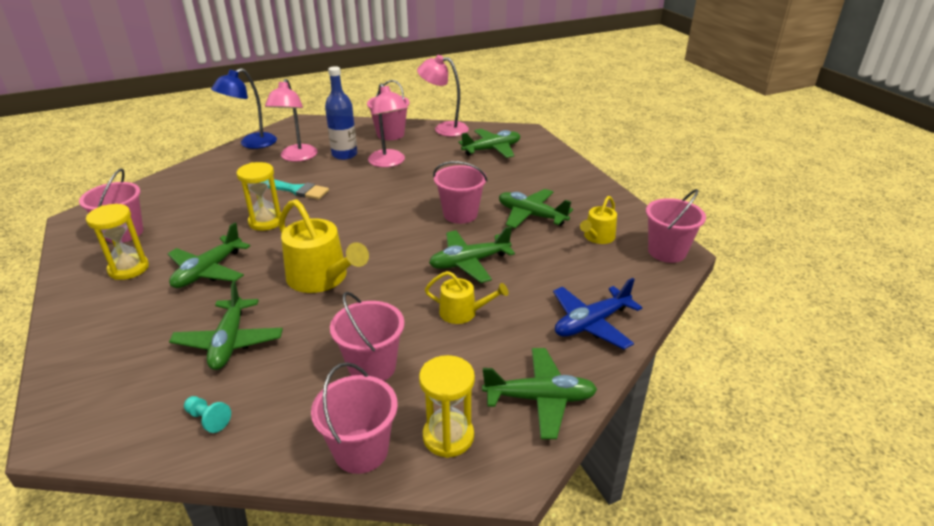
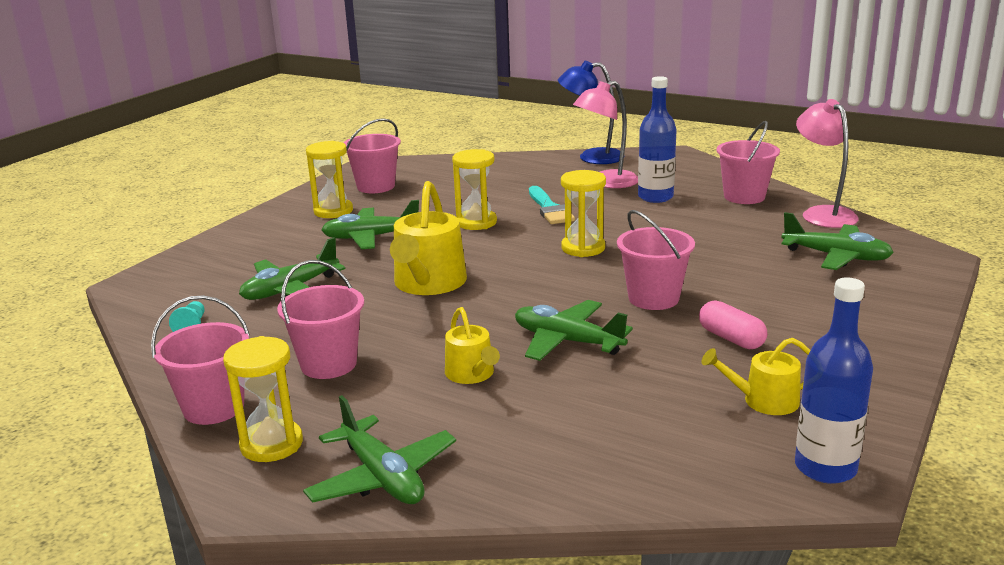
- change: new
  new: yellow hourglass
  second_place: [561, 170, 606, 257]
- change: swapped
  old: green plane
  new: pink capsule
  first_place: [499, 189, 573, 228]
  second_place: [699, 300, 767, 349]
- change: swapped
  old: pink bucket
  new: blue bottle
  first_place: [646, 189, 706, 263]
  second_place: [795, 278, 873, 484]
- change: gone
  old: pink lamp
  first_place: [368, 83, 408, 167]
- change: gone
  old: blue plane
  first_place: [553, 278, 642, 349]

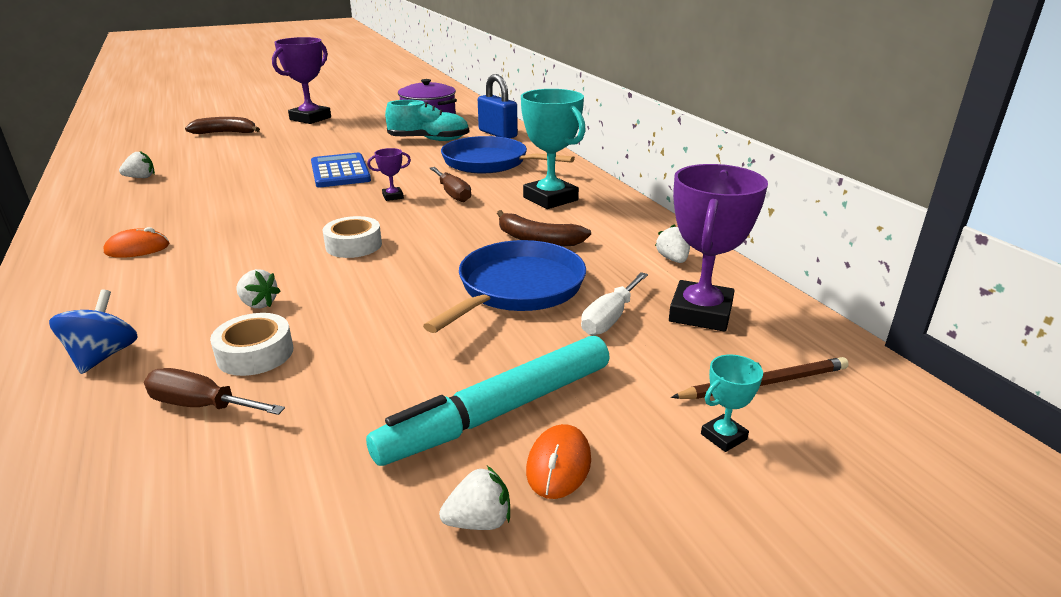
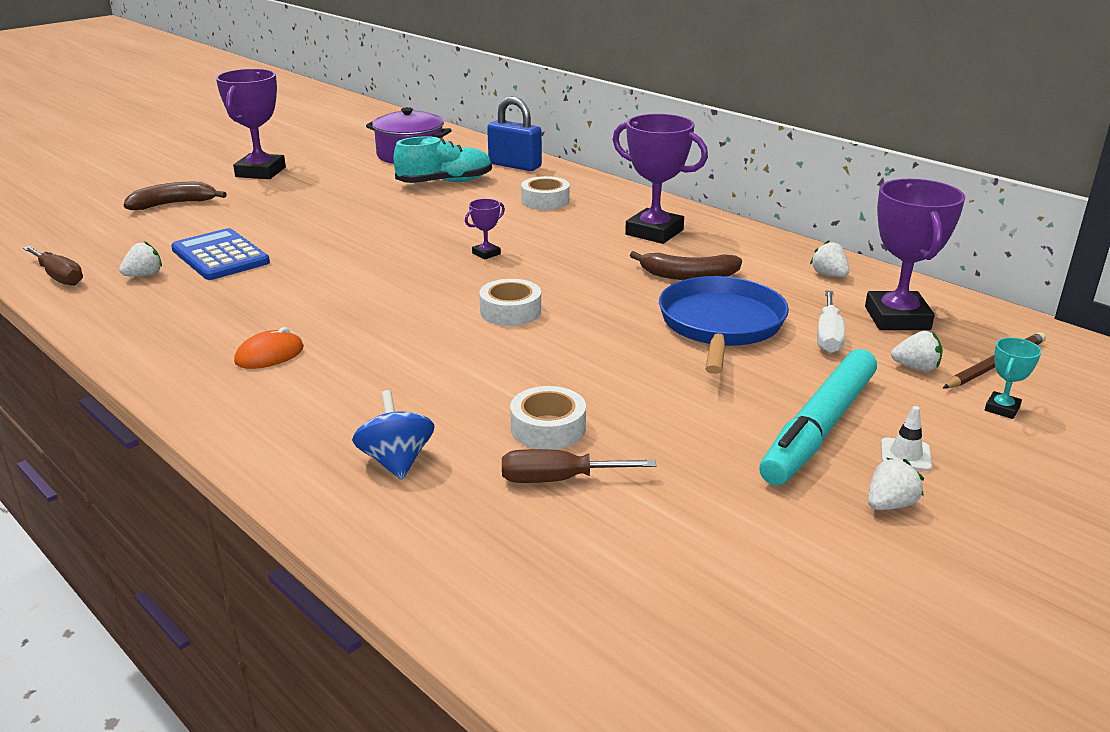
- change: shifted
  old: brown screwdriver
  first_place: [430, 167, 471, 202]
  second_place: [23, 246, 83, 286]
- change: shifted
  old: blue calculator
  first_place: [311, 153, 371, 187]
  second_place: [171, 228, 270, 280]
- change: swapped
  old: blue pan
  new: white tape
  first_place: [441, 136, 575, 174]
  second_place: [521, 176, 570, 210]
- change: repainted
  old: turquoise trophy
  new: purple trophy
  first_place: [521, 89, 586, 209]
  second_place: [613, 114, 708, 244]
- change: swapped
  old: orange mouse
  new: white traffic cone
  first_place: [526, 424, 591, 499]
  second_place: [881, 406, 932, 471]
- change: shifted
  old: white strawberry
  first_place: [236, 269, 280, 308]
  second_place: [891, 331, 943, 371]

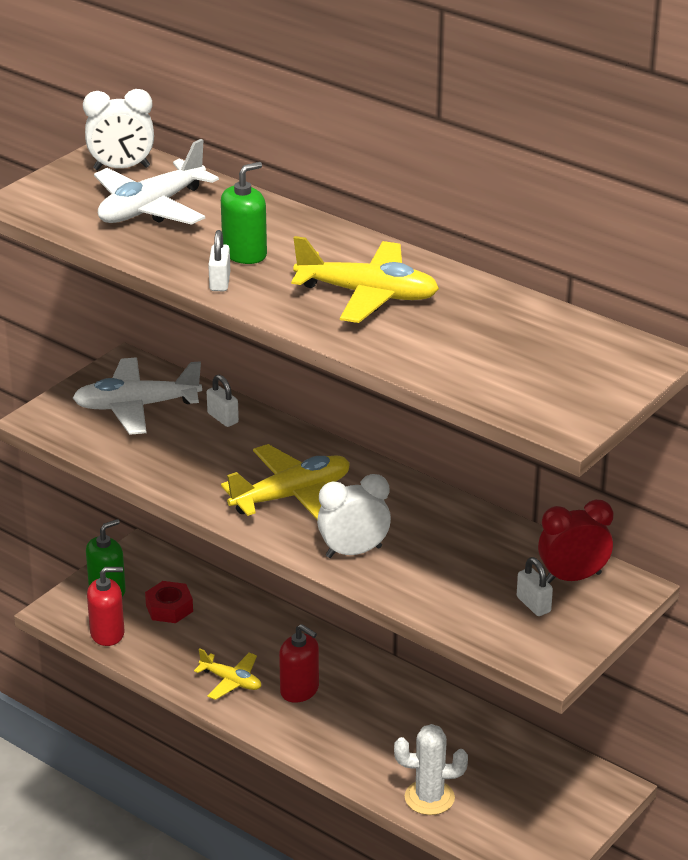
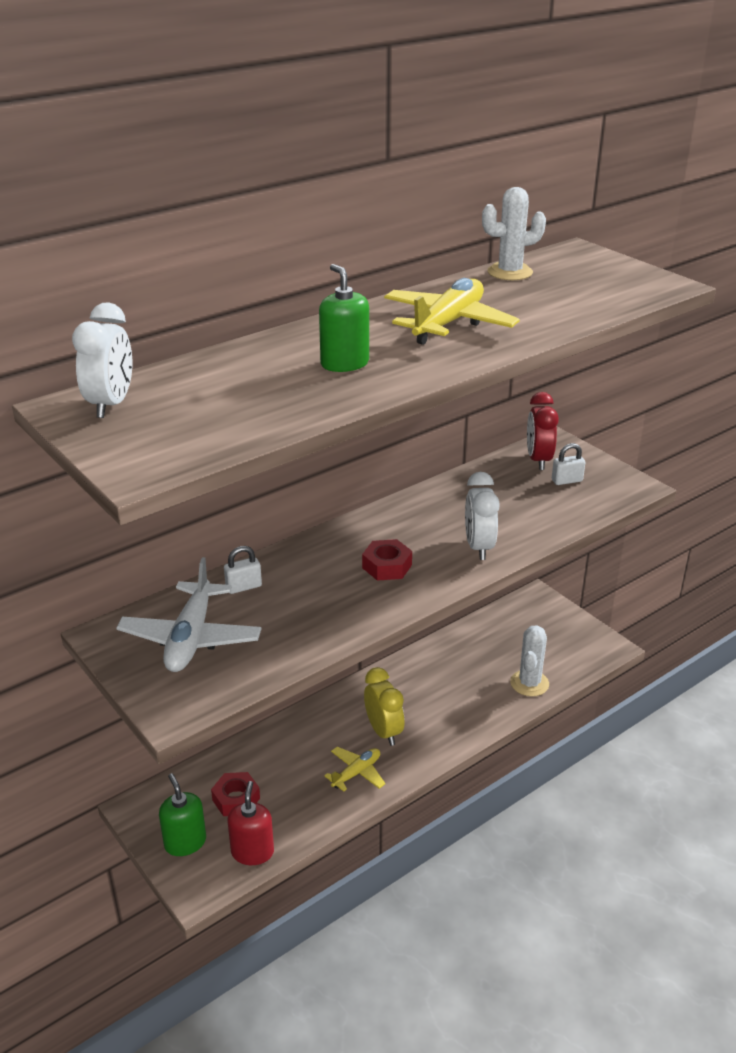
- change: swapped
  old: yellow plane
  new: red nut
  first_place: [221, 444, 350, 520]
  second_place: [362, 539, 412, 581]
- change: swapped
  old: red soap dispenser
  new: yellow clock
  first_place: [279, 624, 319, 703]
  second_place: [364, 667, 405, 746]
- change: new
  new: white cactus
  second_place: [482, 187, 546, 280]
- change: gone
  old: white plane
  first_place: [94, 139, 219, 225]
- change: gone
  old: white padlock
  first_place: [208, 230, 230, 291]

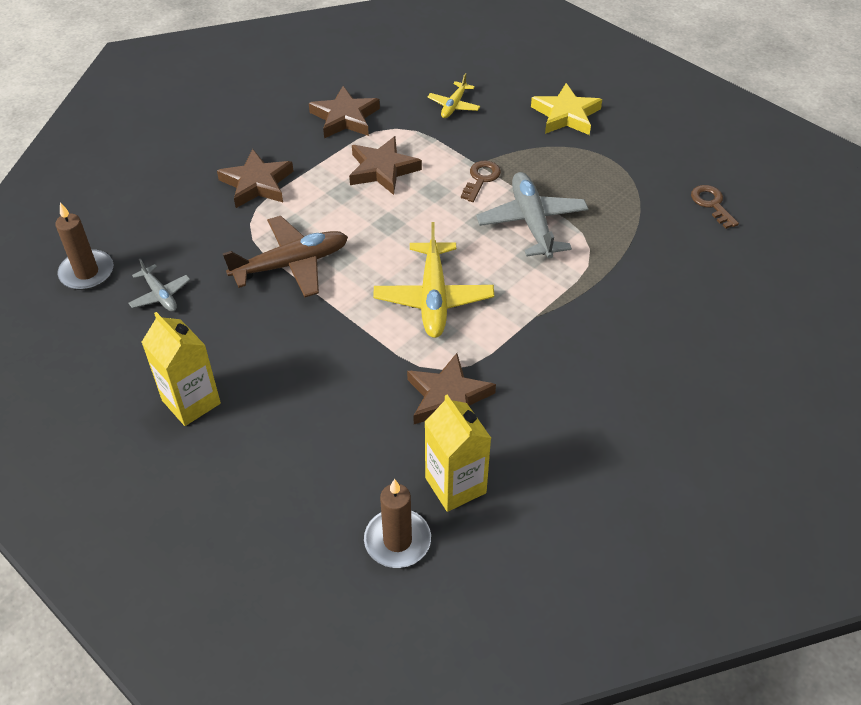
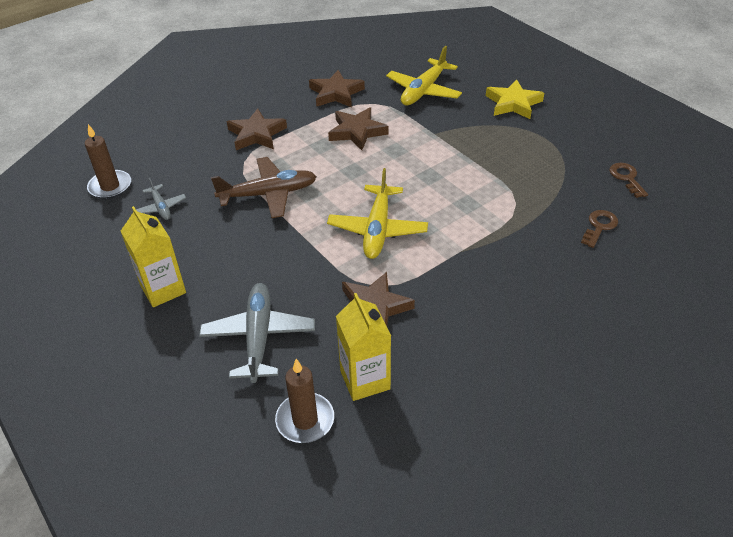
- change: shifted
  old: grey plane
  first_place: [476, 172, 588, 259]
  second_place: [199, 283, 315, 383]
- change: scaled
  old: yellow plane
  first_place: [428, 73, 480, 118]
  second_place: [386, 46, 462, 106]
  factor: 1.85
- change: shifted
  old: brown key
  first_place: [461, 160, 501, 202]
  second_place: [581, 210, 618, 248]

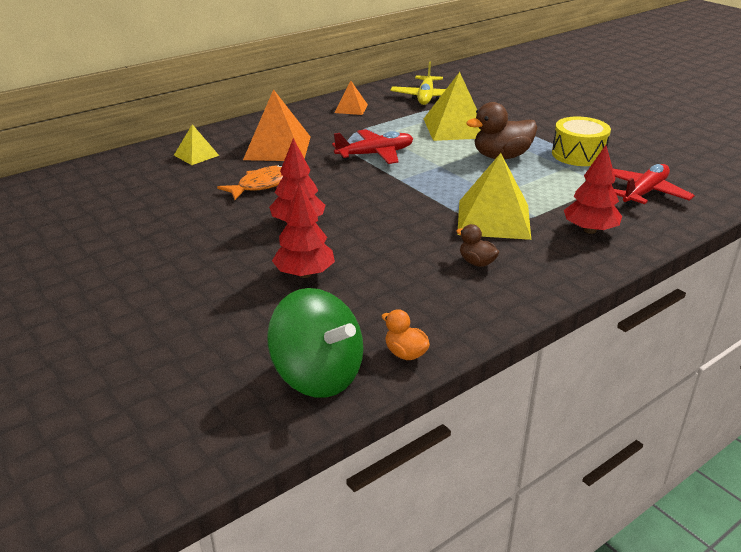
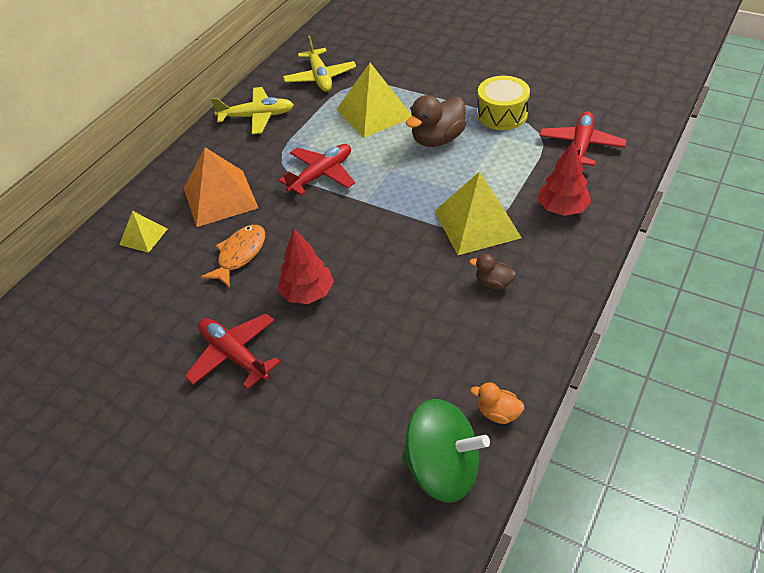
- change: new
  new: red plane
  second_place: [185, 313, 281, 389]
- change: swapped
  old: orange pyramid
  new: yellow plane
  first_place: [334, 81, 368, 115]
  second_place: [211, 87, 294, 134]
- change: gone
  old: red tree
  first_place: [272, 183, 335, 278]

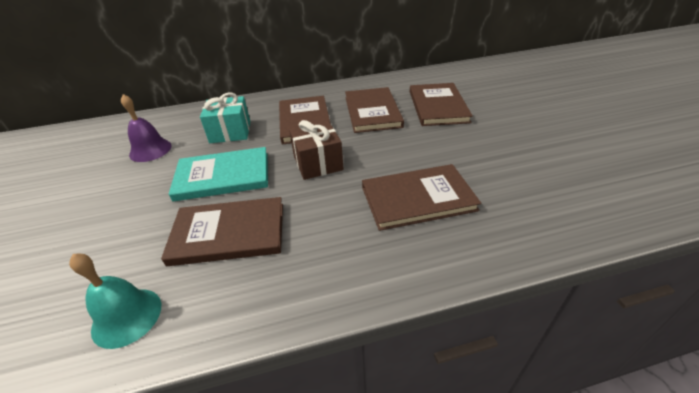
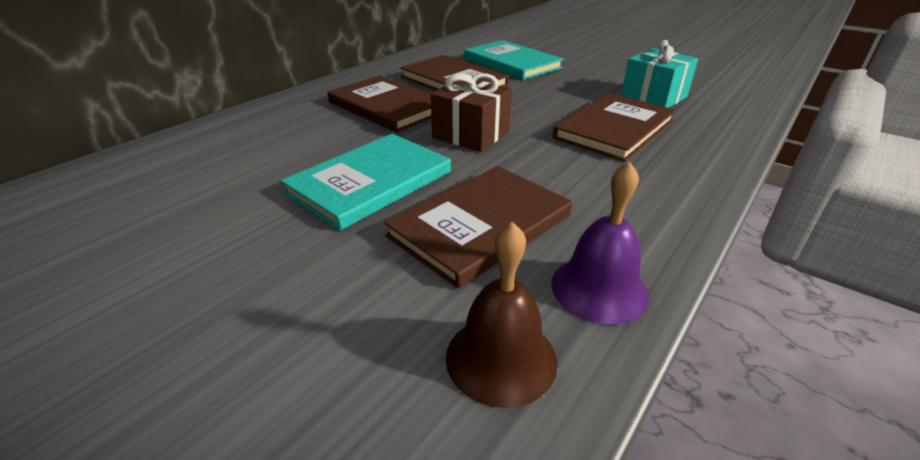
- change: repainted
  old: turquoise bell
  new: brown bell
  first_place: [69, 254, 161, 349]
  second_place: [446, 222, 557, 408]
- change: repainted
  old: brown book
  new: turquoise book
  first_place: [410, 83, 473, 126]
  second_place: [464, 40, 564, 80]
- change: shifted
  old: purple bell
  first_place: [121, 94, 172, 162]
  second_place: [551, 161, 649, 325]
- change: shifted
  old: turquoise gift
  first_place: [200, 93, 250, 143]
  second_place: [621, 40, 698, 108]

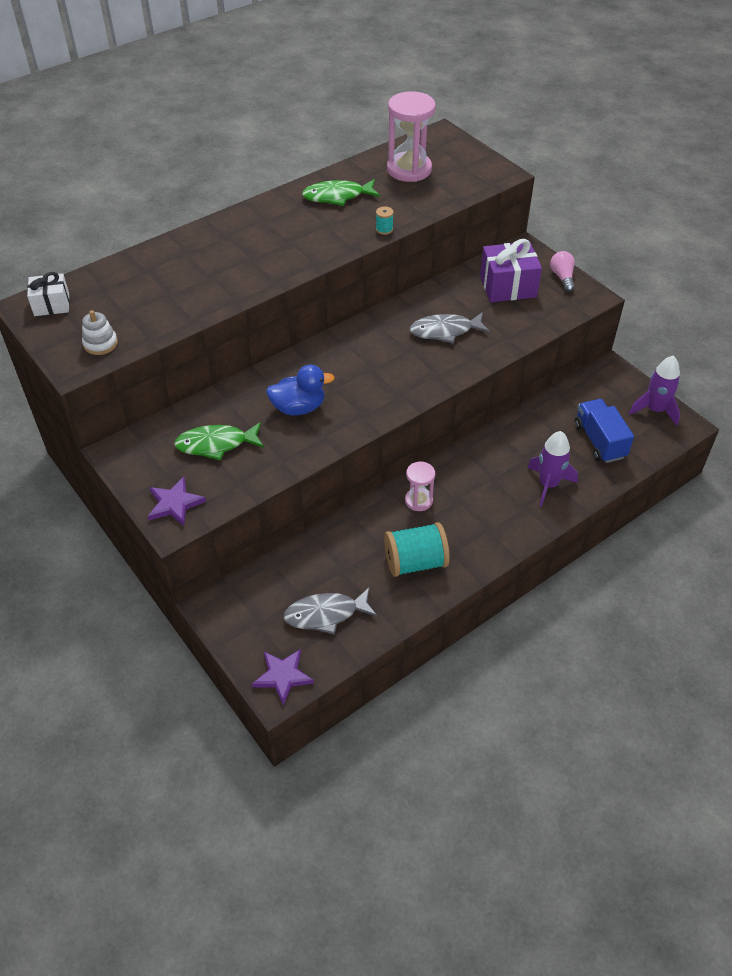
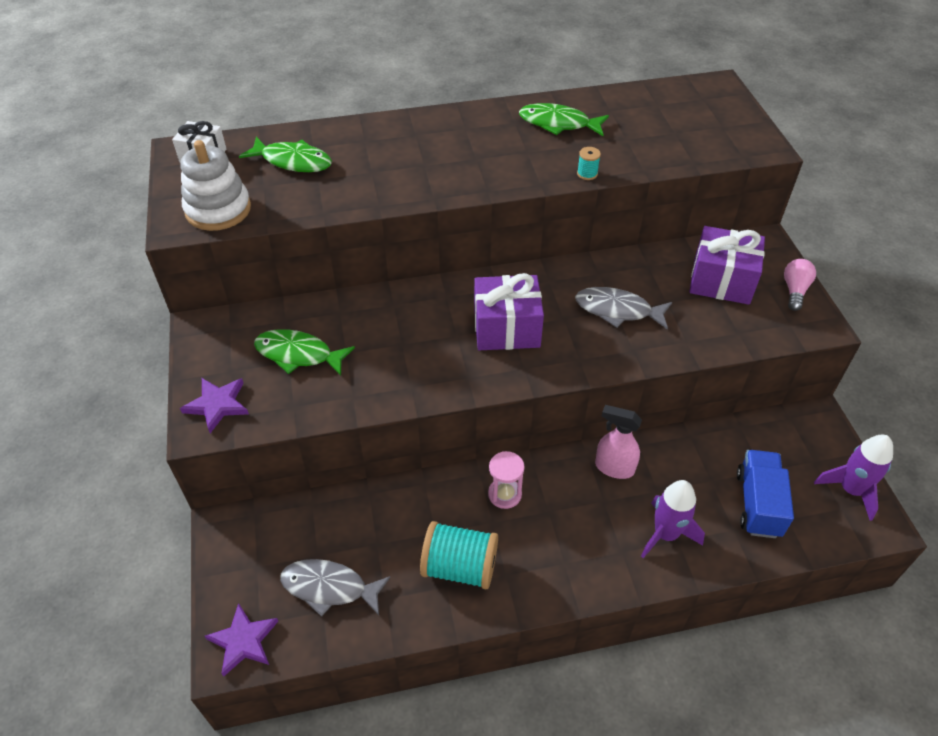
- change: scaled
  old: white stacking toy
  first_place: [82, 310, 118, 355]
  second_place: [181, 140, 251, 231]
  factor: 1.74
- change: new
  new: green fish
  second_place: [239, 137, 332, 172]
- change: new
  new: purple gift
  second_place: [474, 273, 544, 350]
- change: new
  new: pink spray bottle
  second_place: [595, 405, 642, 479]
- change: gone
  old: blue duck
  first_place: [266, 365, 335, 415]
- change: gone
  old: pink hourglass
  first_place: [387, 91, 436, 182]

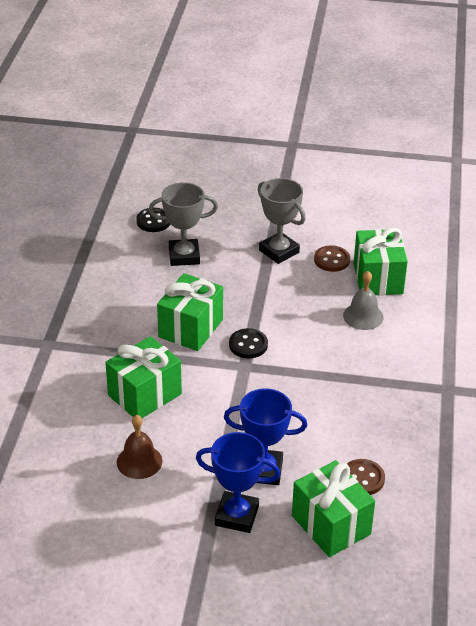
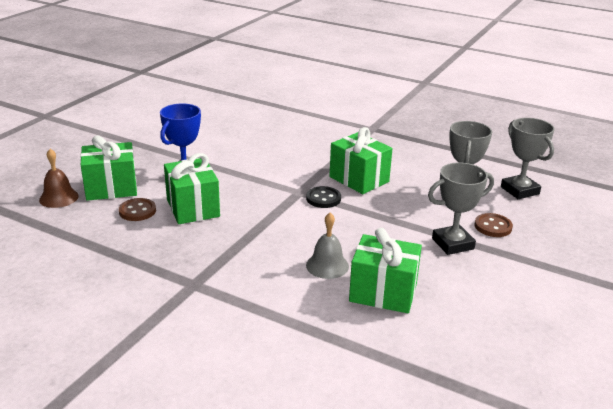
- change: shifted
  old: brown bell
  first_place: [117, 415, 162, 479]
  second_place: [39, 149, 79, 208]
- change: shifted
  old: green gift
  first_place: [105, 336, 182, 418]
  second_place: [164, 153, 220, 224]
- change: shifted
  old: brown button
  first_place: [314, 245, 350, 272]
  second_place: [475, 213, 513, 237]
- change: swapped
  old: black button
  new: grey trophy
  first_place: [136, 208, 171, 232]
  second_place: [501, 118, 555, 199]
- change: gone
  old: blue trophy
  first_place: [196, 432, 281, 533]

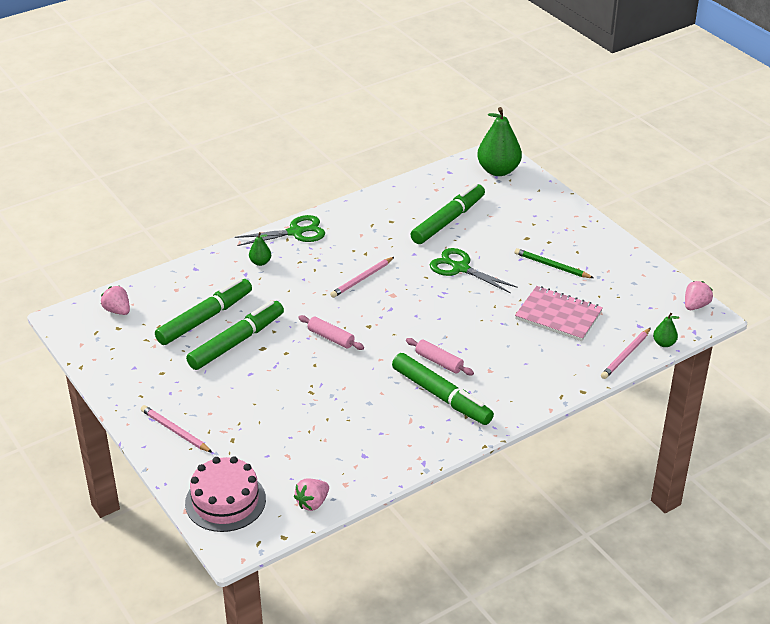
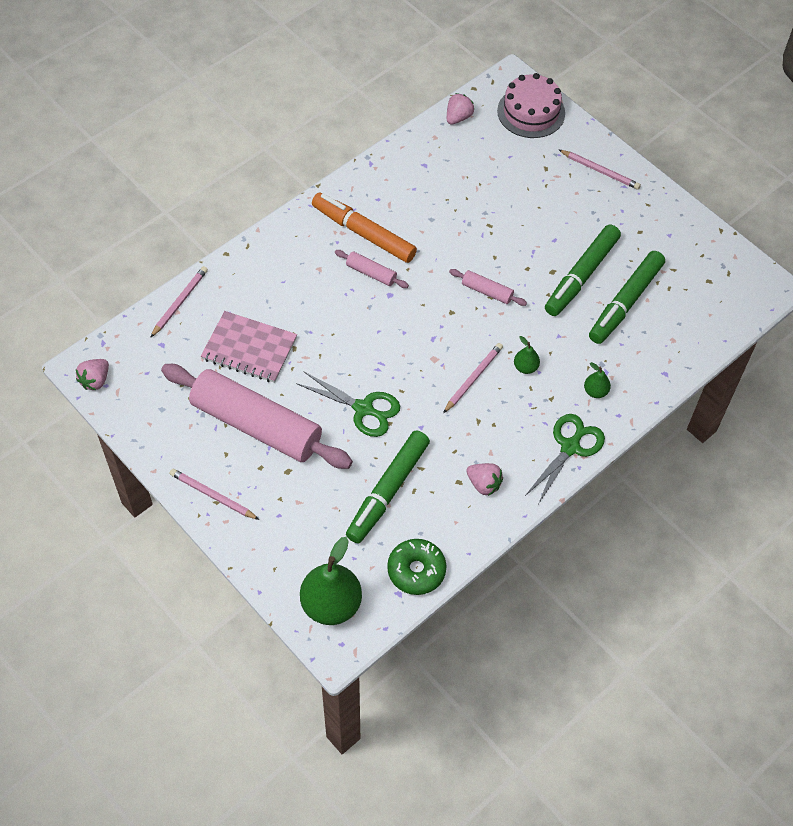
- change: swapped
  old: green pencil
  new: pink rolling pin
  first_place: [515, 248, 594, 278]
  second_place: [161, 364, 353, 469]
- change: new
  new: pink pencil
  second_place: [170, 469, 260, 520]
- change: repainted
  old: green marker
  new: orange marker
  first_place: [392, 353, 494, 425]
  second_place: [312, 193, 417, 263]
- change: new
  new: green donut
  second_place: [387, 539, 446, 595]
- change: shifted
  old: pink strawberry
  first_place: [101, 286, 130, 315]
  second_place: [467, 463, 503, 496]
- change: shifted
  old: green pear
  first_place: [653, 313, 679, 347]
  second_place: [514, 336, 540, 374]
- change: rotated
  old: green scissors
  first_place: [235, 215, 325, 246]
  second_place: [524, 414, 605, 504]
  degrees: 150

